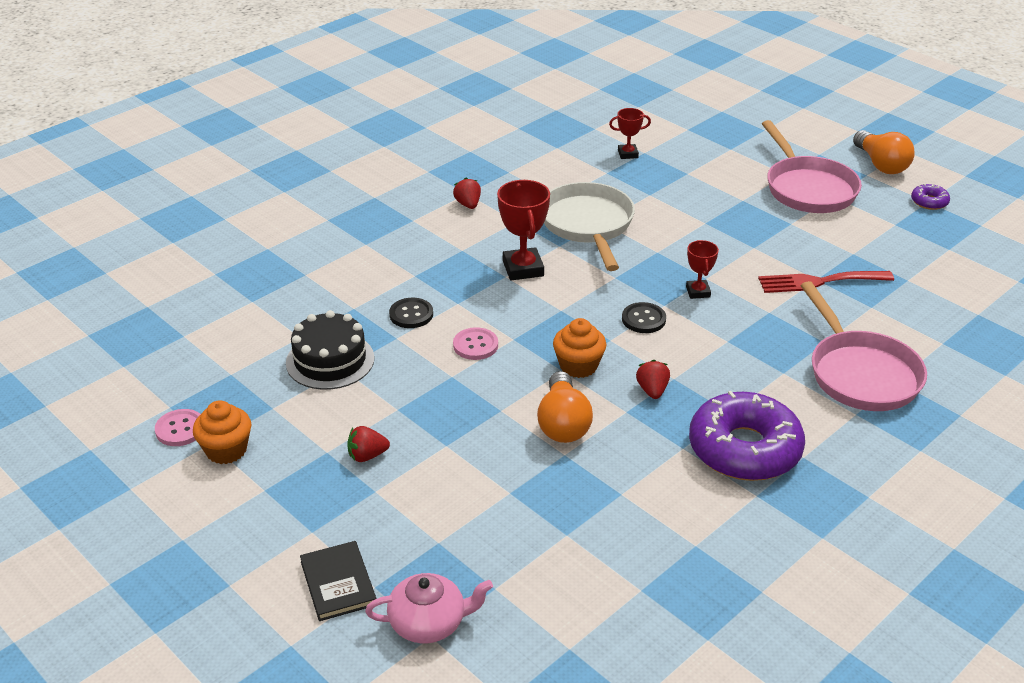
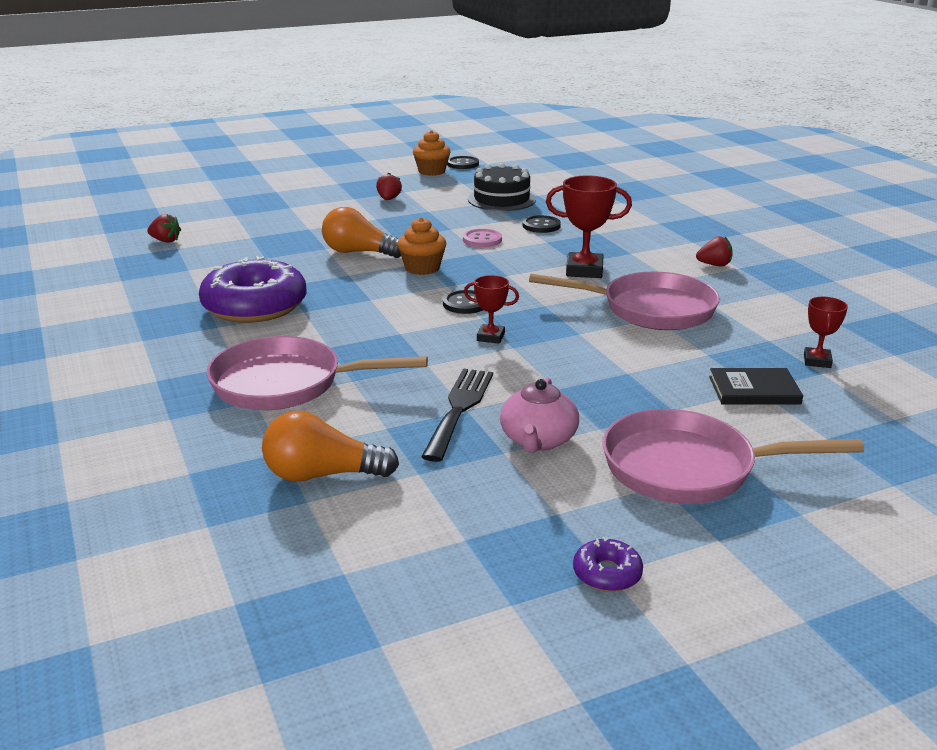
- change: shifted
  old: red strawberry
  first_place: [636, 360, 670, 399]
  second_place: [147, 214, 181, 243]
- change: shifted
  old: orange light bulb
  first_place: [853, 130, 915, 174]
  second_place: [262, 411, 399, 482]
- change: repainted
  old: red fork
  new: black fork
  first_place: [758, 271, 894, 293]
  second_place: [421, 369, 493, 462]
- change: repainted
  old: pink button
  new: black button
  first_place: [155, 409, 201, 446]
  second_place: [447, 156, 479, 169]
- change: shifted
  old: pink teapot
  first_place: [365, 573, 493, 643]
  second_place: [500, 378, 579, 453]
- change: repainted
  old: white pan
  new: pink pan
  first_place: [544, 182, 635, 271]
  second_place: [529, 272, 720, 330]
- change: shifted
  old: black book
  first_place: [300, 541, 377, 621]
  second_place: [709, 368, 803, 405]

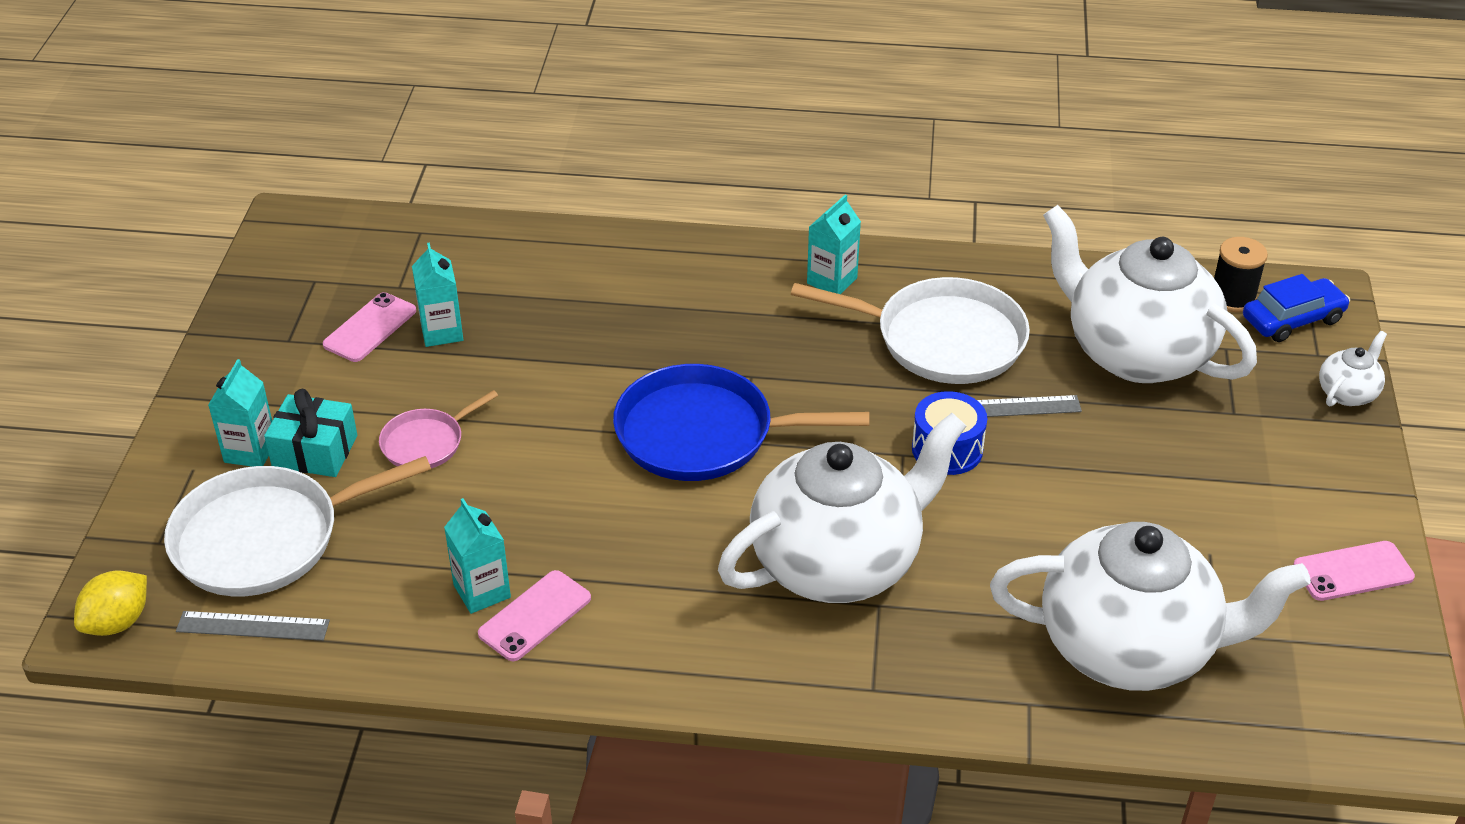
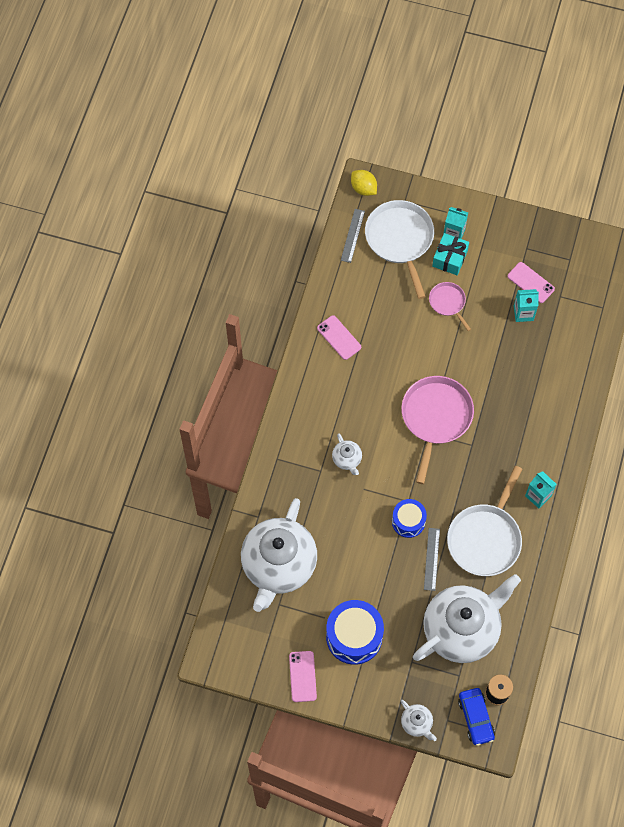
- change: new
  new: blue drum
  second_place: [326, 600, 384, 665]
- change: scaled
  old: white teapot
  first_place: [718, 413, 966, 603]
  second_place: [332, 433, 362, 475]
  factor: 0.41
- change: repainted
  old: blue pan
  new: pink pan
  first_place: [613, 364, 870, 481]
  second_place: [401, 376, 474, 484]
- change: gone
  old: turquoise carton
  first_place: [444, 498, 511, 614]

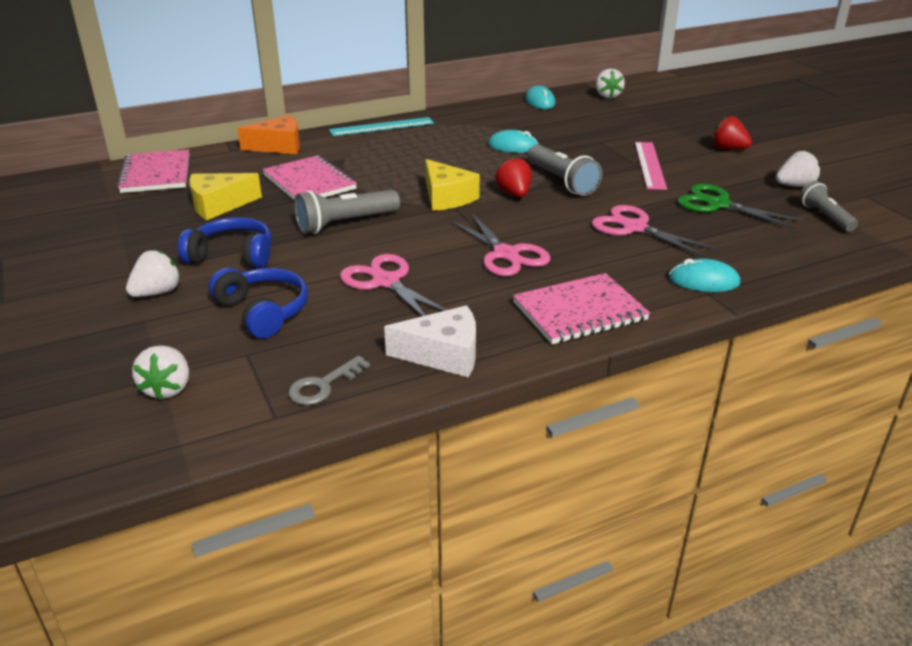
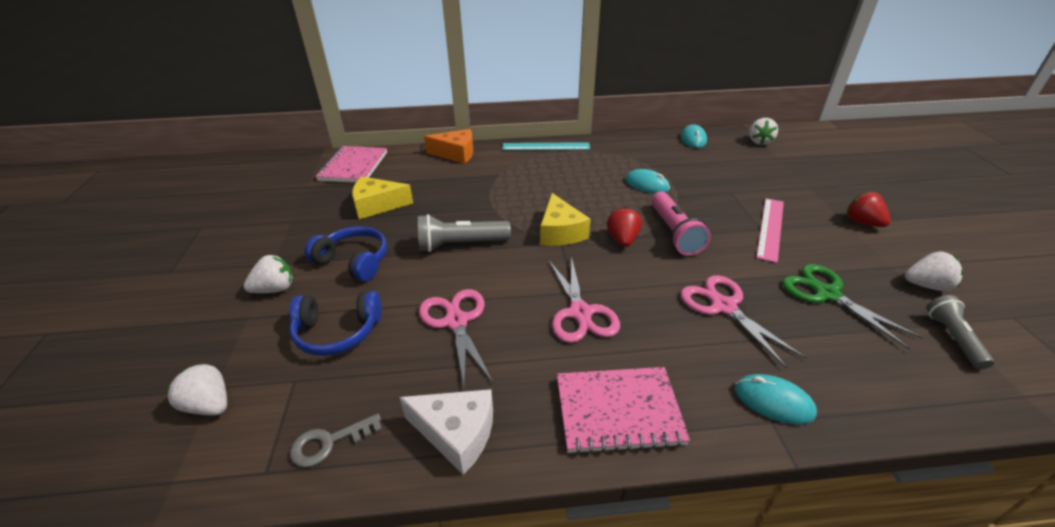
- change: rotated
  old: white strawberry
  first_place: [132, 345, 189, 400]
  second_place: [166, 363, 227, 415]
  degrees: 105
- change: rotated
  old: blue headphones
  first_place: [209, 268, 308, 339]
  second_place: [289, 291, 382, 356]
  degrees: 105
- change: repainted
  old: grey flashlight
  new: pink flashlight
  first_place: [528, 144, 603, 196]
  second_place: [651, 192, 711, 256]
- change: gone
  old: pink notebook
  first_place: [262, 155, 357, 200]

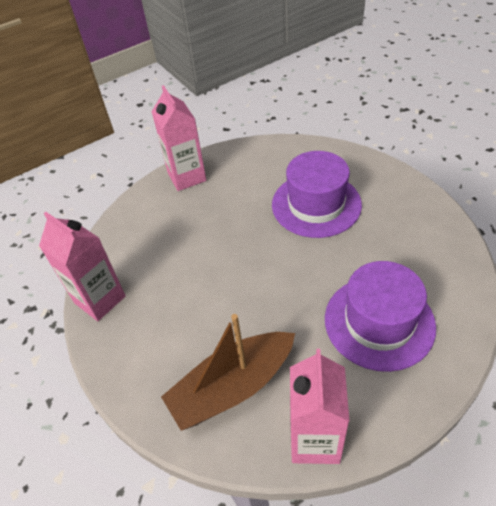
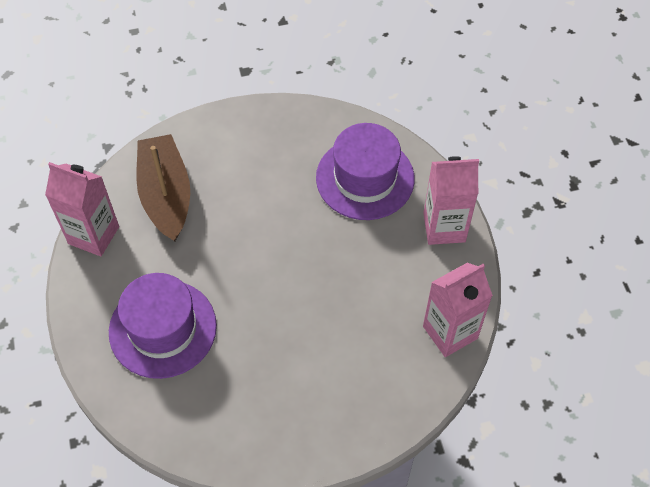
- change: shifted
  old: purple hat
  first_place: [272, 151, 362, 238]
  second_place: [316, 123, 415, 220]
- change: shifted
  old: pink carton
  first_place: [39, 212, 126, 321]
  second_place: [423, 263, 493, 357]

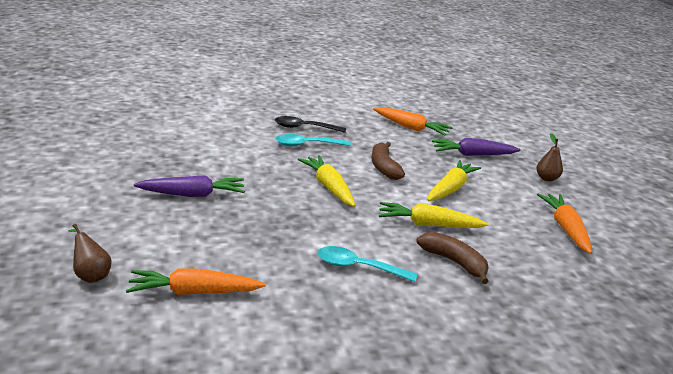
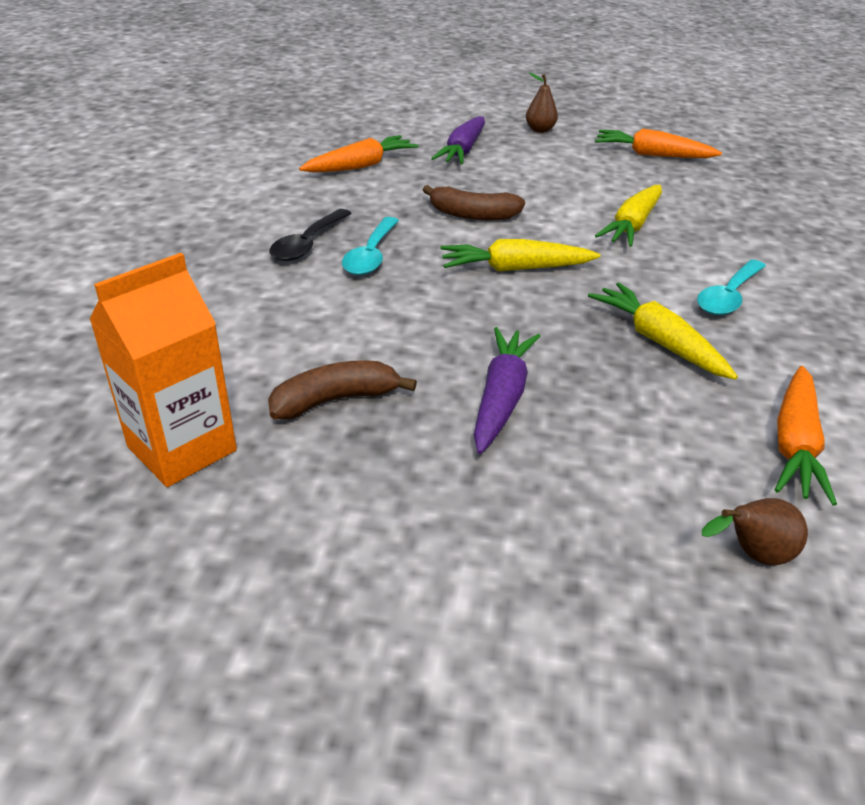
- change: new
  new: orange carton
  second_place: [89, 253, 237, 487]
- change: shifted
  old: brown banana
  first_place: [416, 232, 489, 284]
  second_place: [268, 360, 417, 420]
- change: shifted
  old: yellow carrot
  first_place: [427, 160, 481, 201]
  second_place: [588, 283, 738, 380]

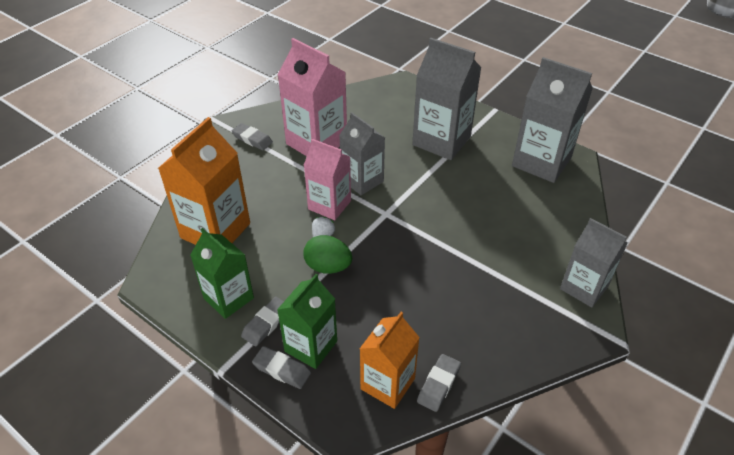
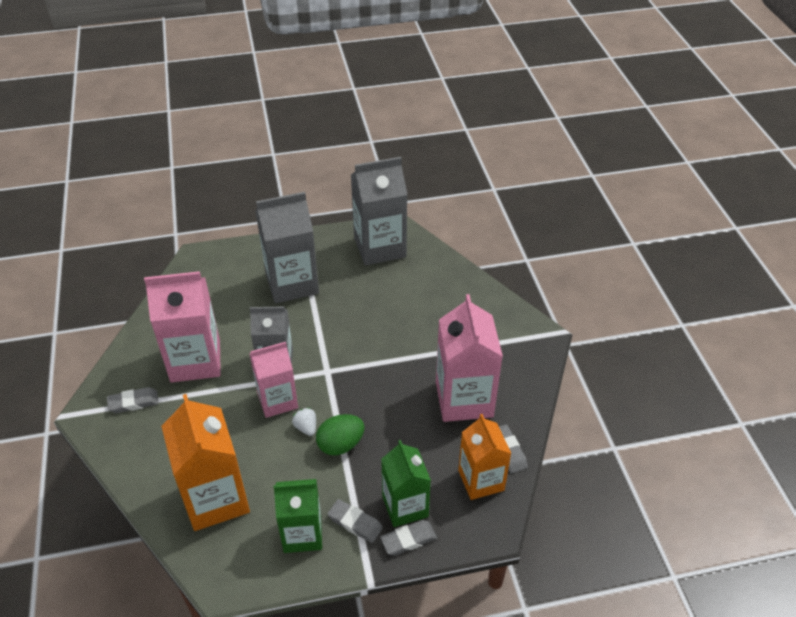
- change: rotated
  old: grey eraser
  first_place: [241, 297, 284, 346]
  second_place: [327, 499, 383, 543]
  degrees: -45
- change: new
  new: pink carton
  second_place: [436, 294, 503, 422]
- change: gone
  old: grey carton
  first_place: [560, 218, 628, 308]

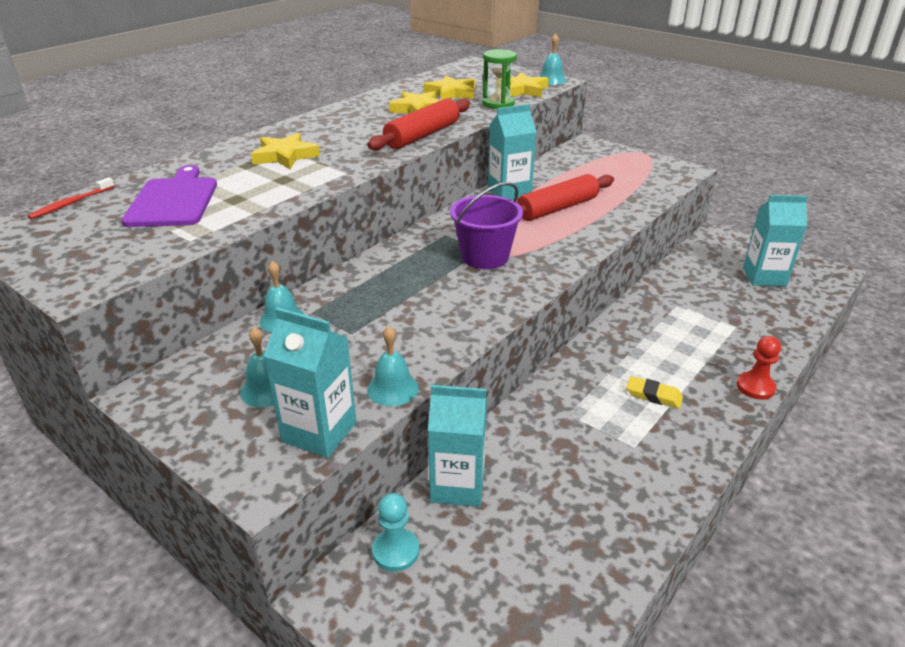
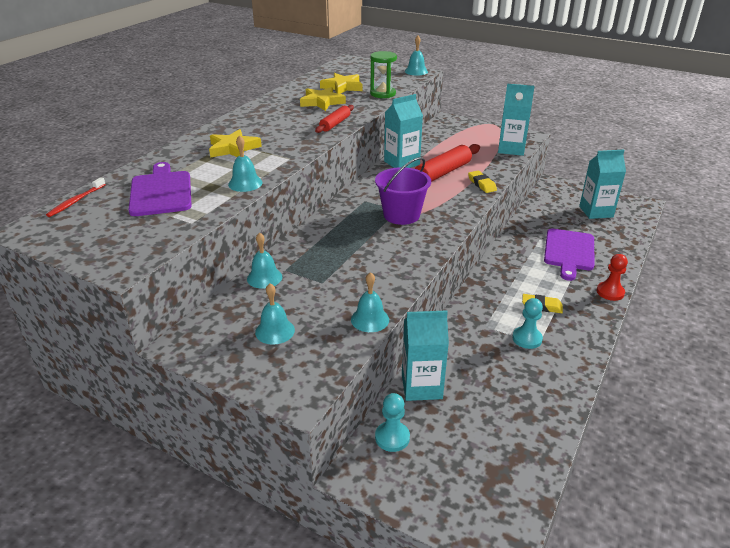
- change: new
  new: turquoise bell
  second_place: [228, 135, 262, 192]
- change: scaled
  old: red rolling pin
  first_place: [367, 98, 470, 150]
  second_place: [315, 105, 354, 133]
  factor: 0.6
- change: new
  new: yellow eraser
  second_place: [468, 171, 497, 193]
- change: shifted
  old: turquoise carton
  first_place: [264, 307, 357, 458]
  second_place: [498, 84, 534, 156]
- change: new
  new: turquoise pawn
  second_place: [512, 298, 543, 349]
- change: new
  new: purple cutting board
  second_place: [544, 229, 594, 281]
- change: gone
  old: yellow star
  first_place: [496, 72, 549, 98]

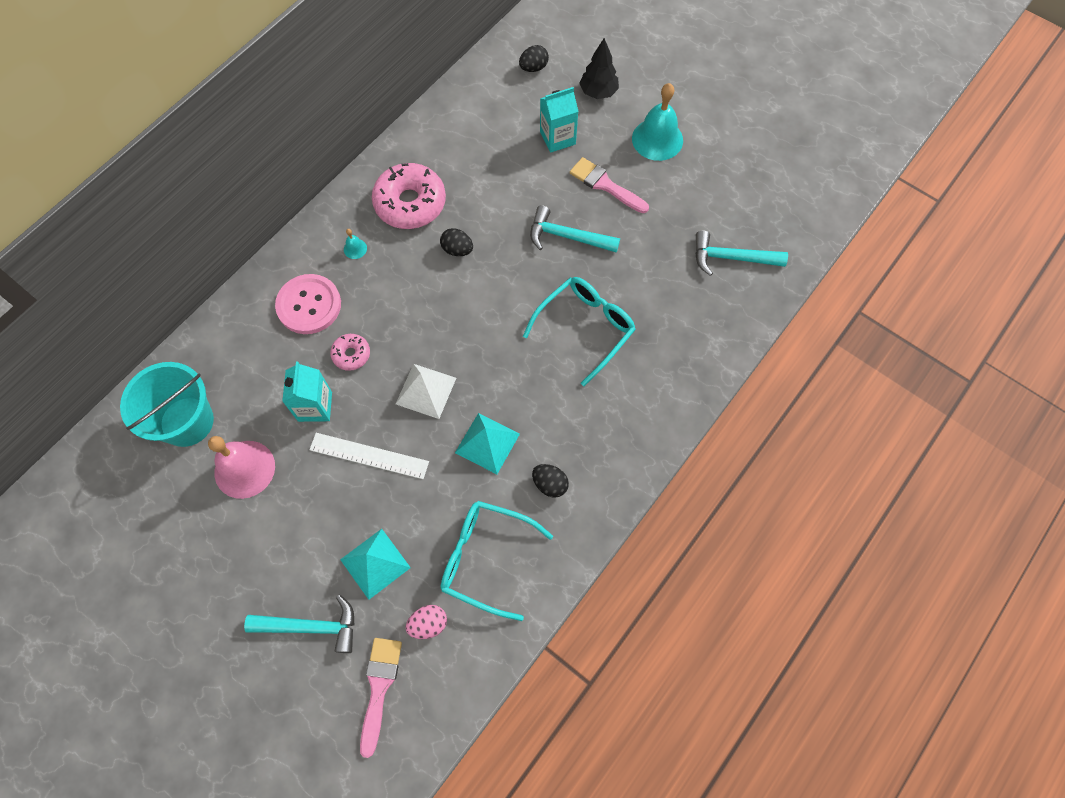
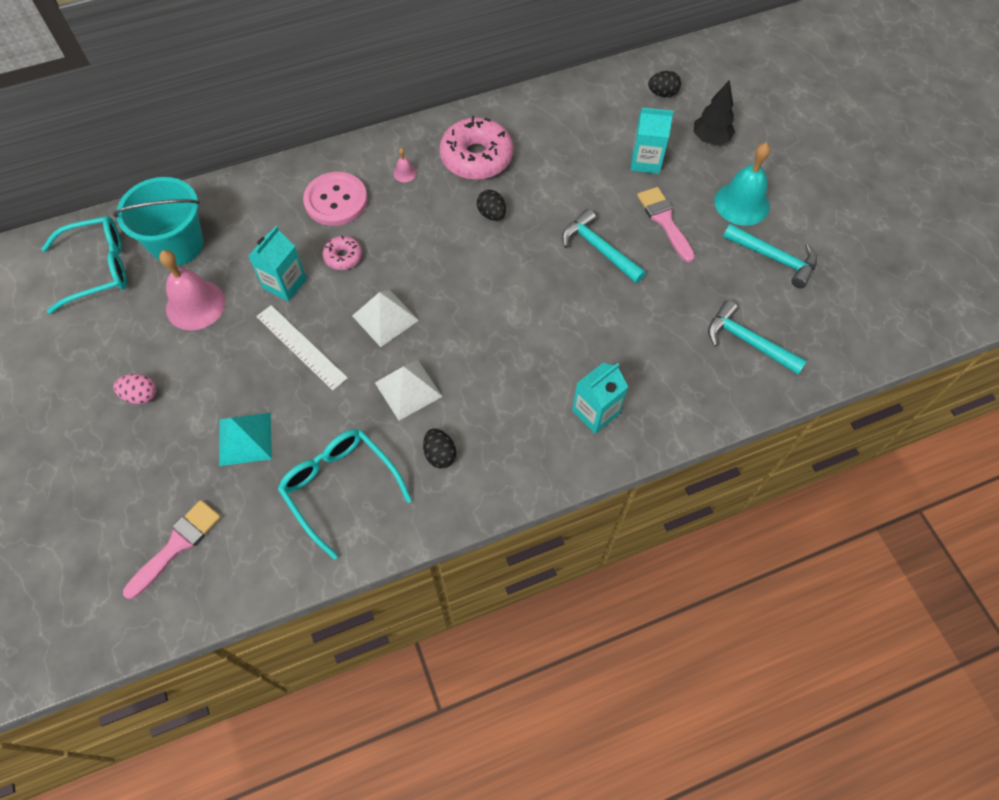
- change: shifted
  old: turquoise glasses
  first_place: [523, 277, 636, 386]
  second_place: [41, 216, 127, 314]
- change: shifted
  old: pink egg
  first_place: [405, 605, 447, 639]
  second_place: [113, 374, 156, 404]
- change: repainted
  old: turquoise pyramid
  new: white pyramid
  first_place: [455, 413, 520, 474]
  second_place: [375, 360, 443, 420]
- change: repainted
  old: turquoise bell
  new: pink bell
  first_place: [344, 229, 367, 259]
  second_place: [393, 148, 417, 182]
- change: new
  new: turquoise carton
  second_place: [572, 363, 628, 434]
- change: shifted
  old: turquoise hammer
  first_place: [244, 595, 355, 653]
  second_place: [723, 224, 817, 288]

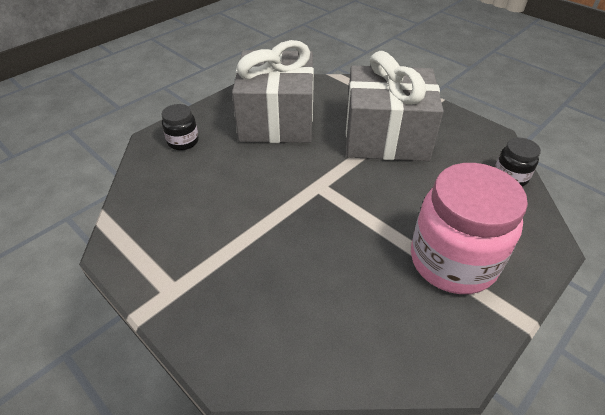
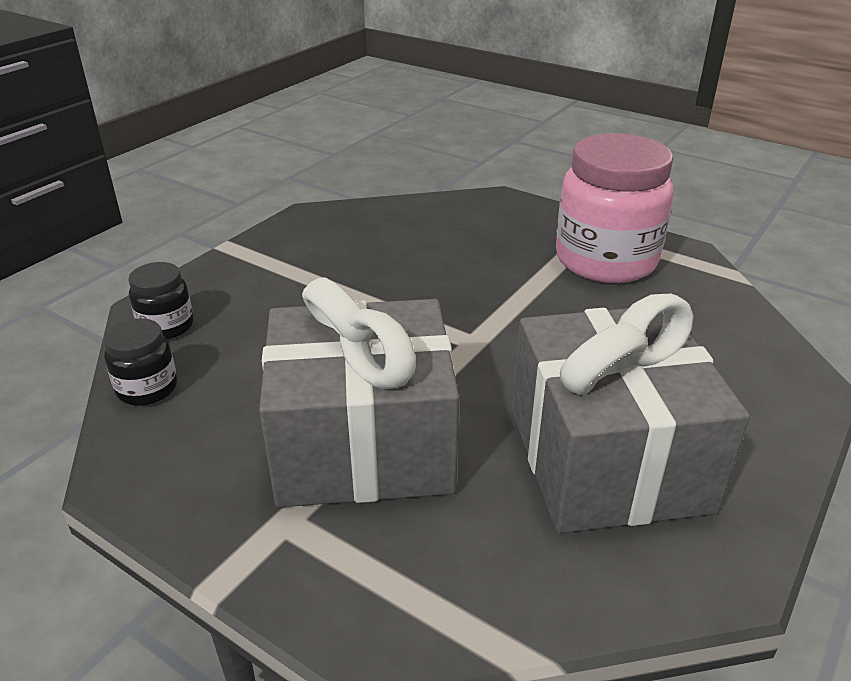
- change: shifted
  old: black jar
  first_place: [161, 104, 199, 150]
  second_place: [128, 262, 193, 340]
- change: shifted
  old: pink jar
  first_place: [411, 163, 528, 294]
  second_place: [556, 133, 674, 283]

